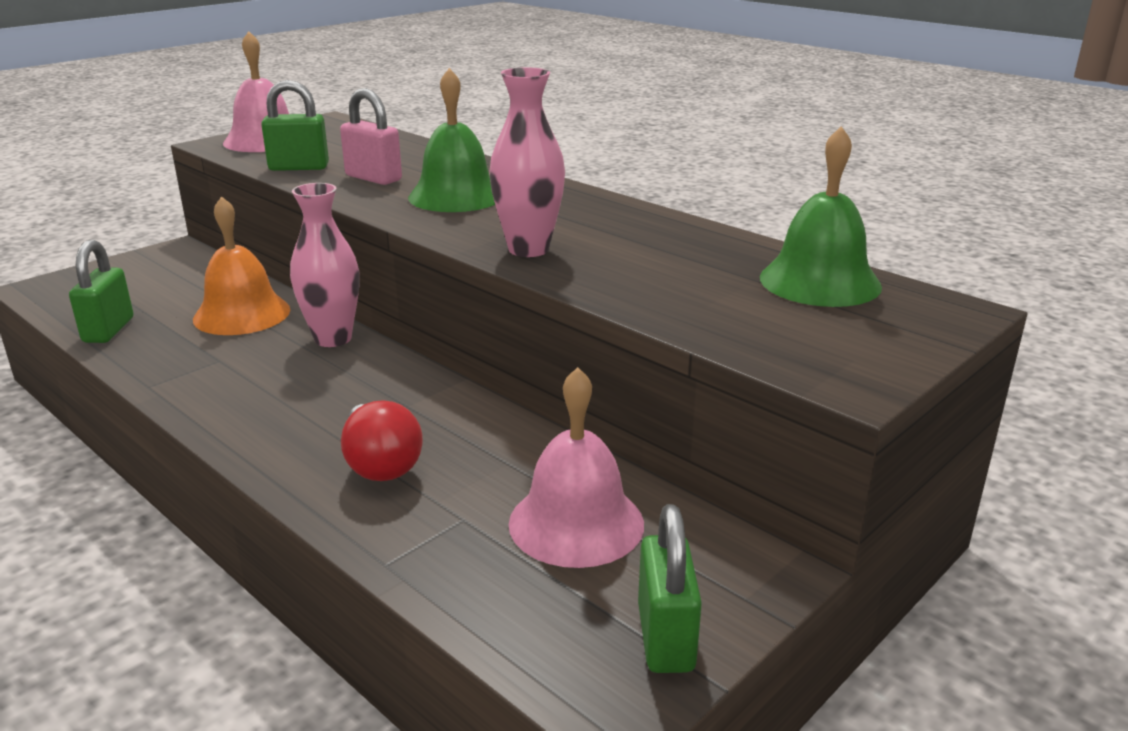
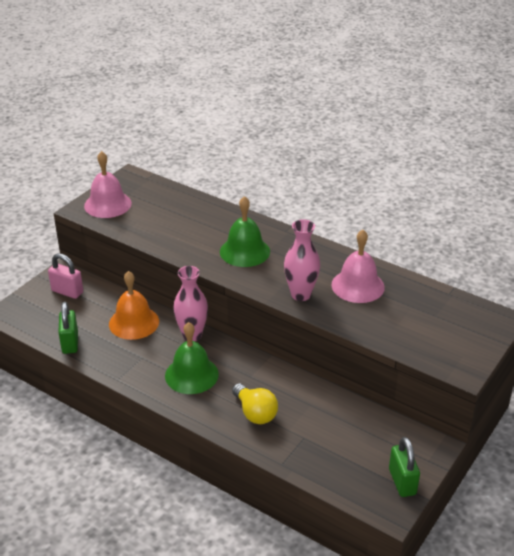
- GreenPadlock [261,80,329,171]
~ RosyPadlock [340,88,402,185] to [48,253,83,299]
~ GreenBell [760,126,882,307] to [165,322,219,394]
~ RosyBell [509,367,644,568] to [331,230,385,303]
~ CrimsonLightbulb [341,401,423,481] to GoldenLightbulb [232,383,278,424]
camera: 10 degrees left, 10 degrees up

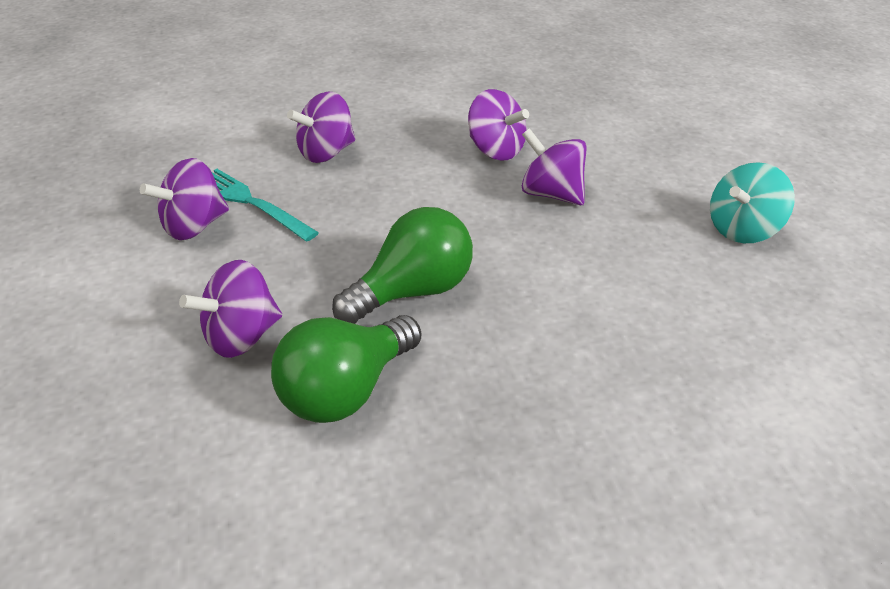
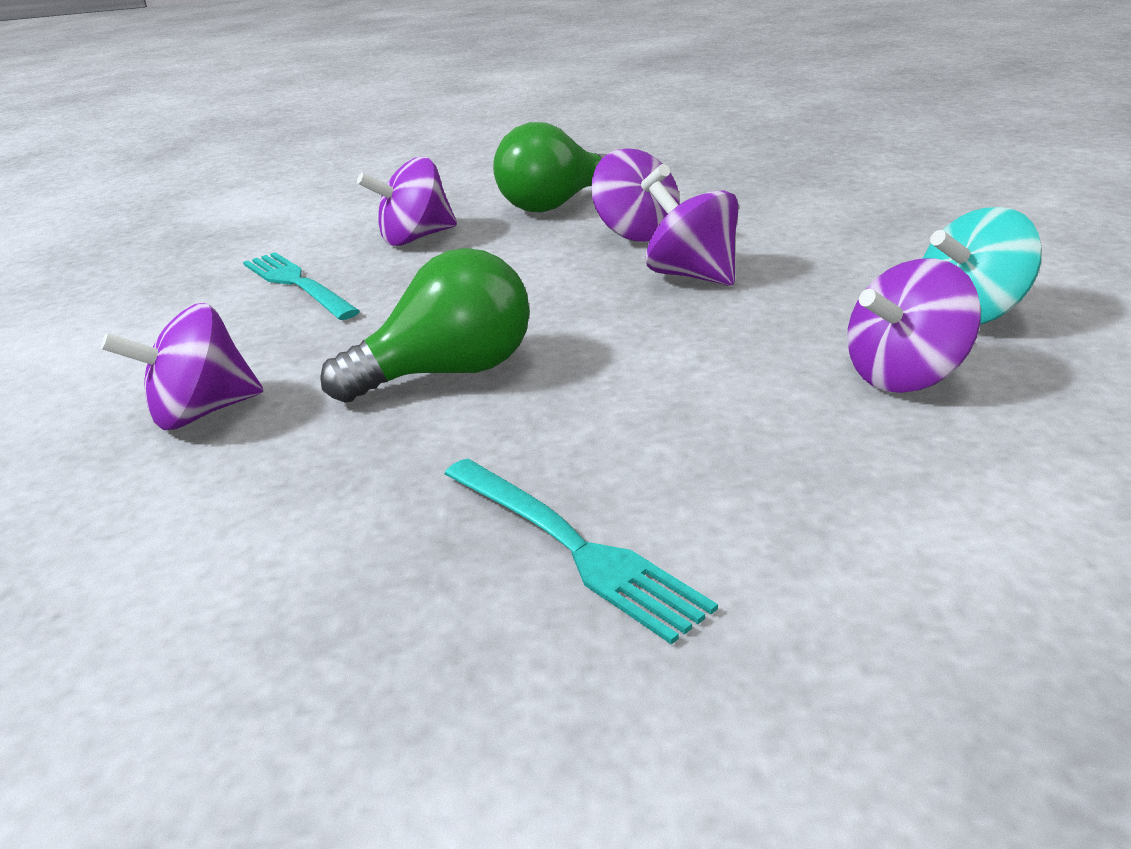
~ PurpleToyTop [140,158,229,240] to [847,258,981,393]
~ GreenLightbulb [271,315,421,423] to [493,122,607,212]
+ TealTableFork [444,459,718,644]
camera: 15 degrees right, 10 degrees down

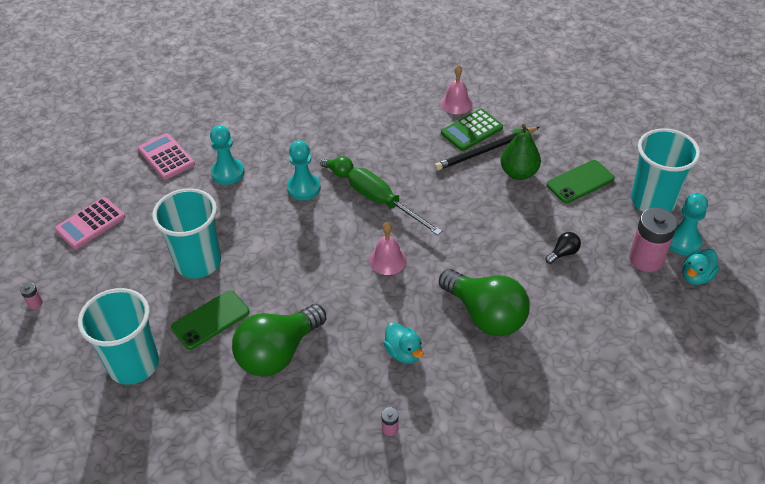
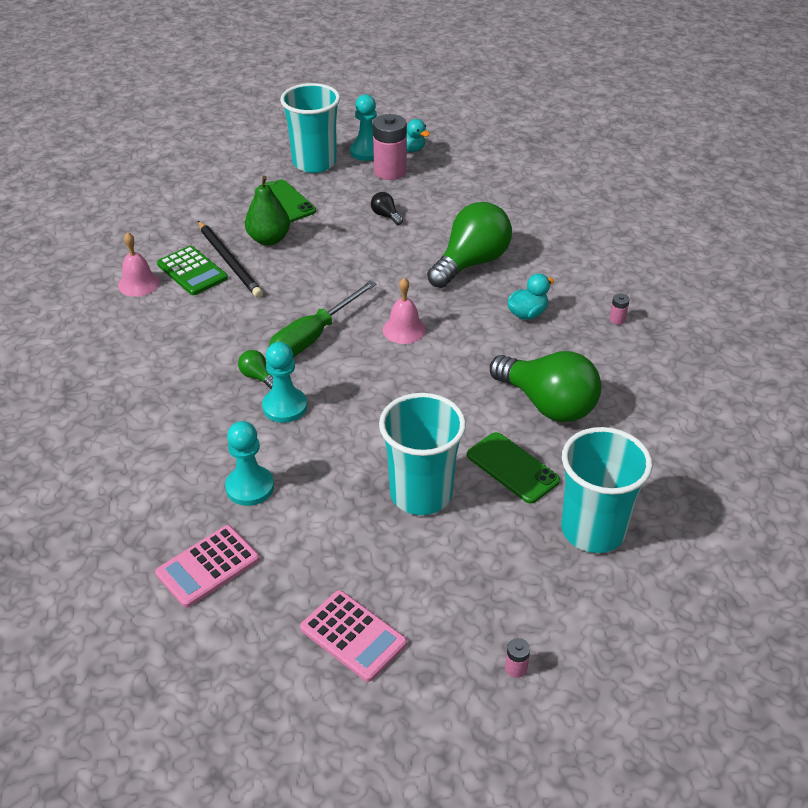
~ GreenLightbulb [320,156,353,178] = [238,350,273,389] 75 degrees counterclockwise
camera: 95 degrees left, 5 degrees down

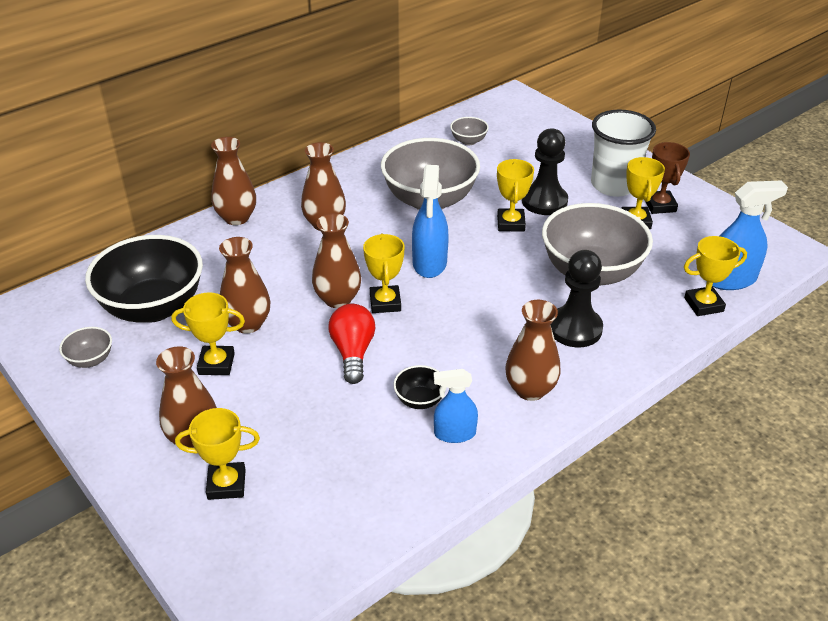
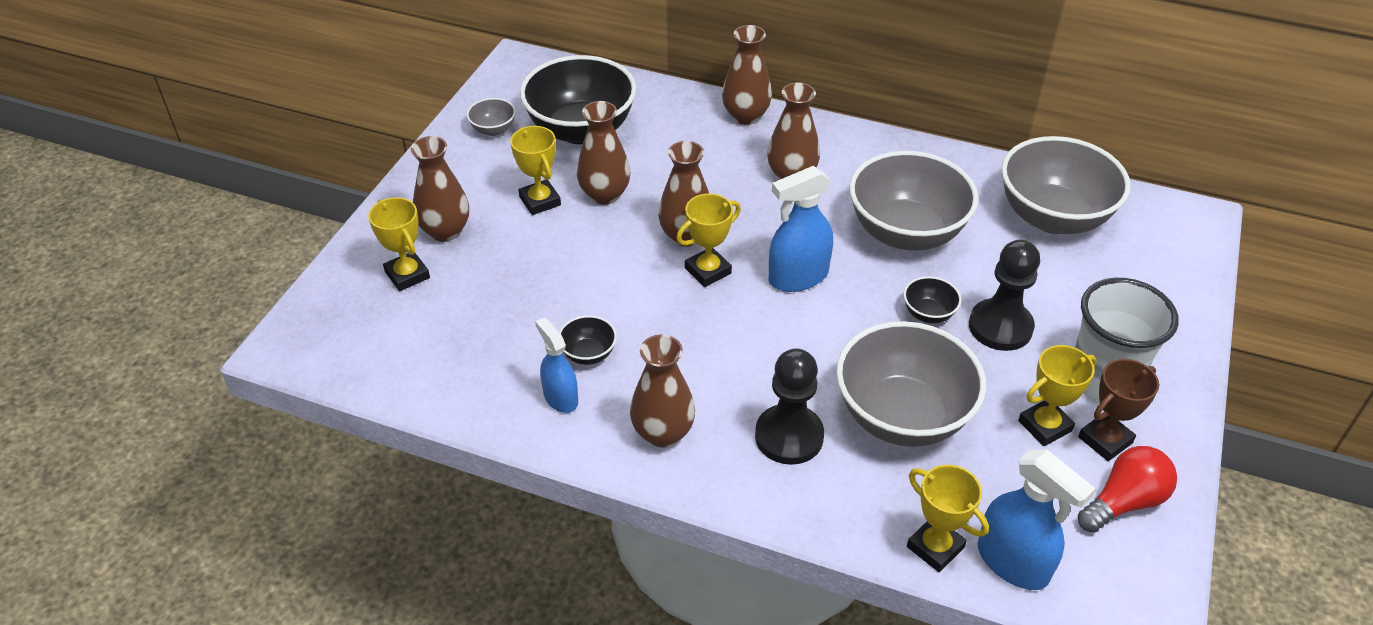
~ GreyBowl [450,117,489,145] = [1001,136,1131,234] x2.34
~ GoldenAwardCup [497,159,534,232] to EbonyBowl [904,276,961,323]
~ CrimsonLightbulb [328,304,375,384] to [1078,446,1177,533]
camera: 60 degrees right, 5 degrees up

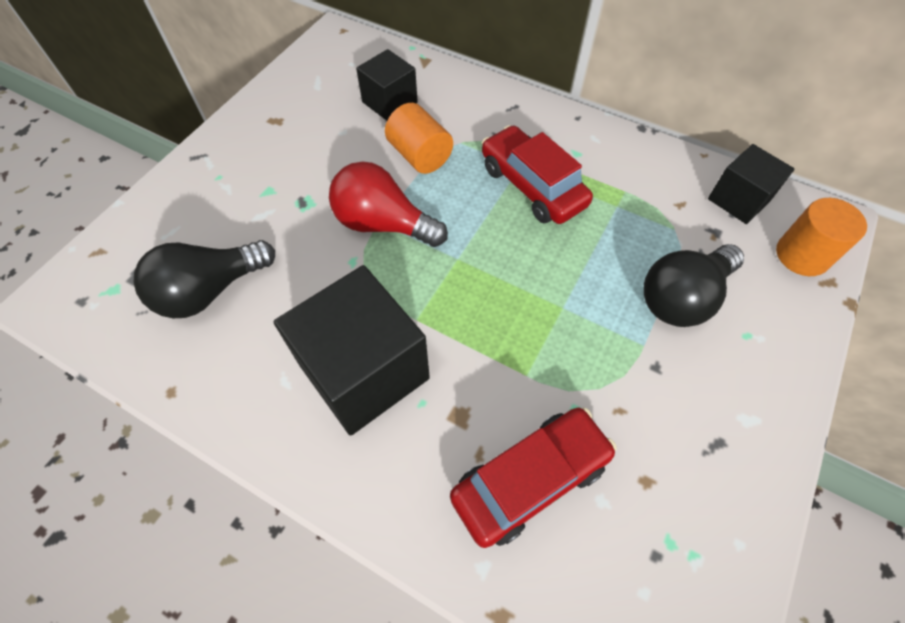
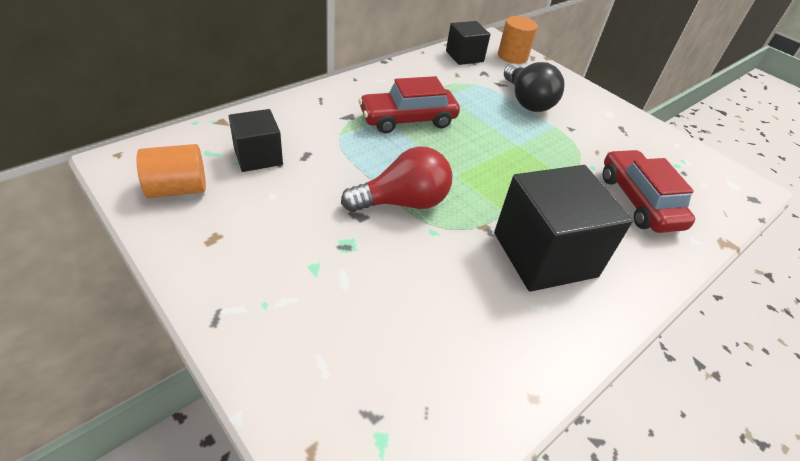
~ BrightOrangeSolidCylinder [385,103,453,174] to [136,144,206,198]
~ CrimsonLightbulb [329,162,448,247] = [341,147,452,212] 150 degrees counterclockwise
- EbonyLightbulb [133,240,275,318]
camera: 75 degrees left, 15 degrees down

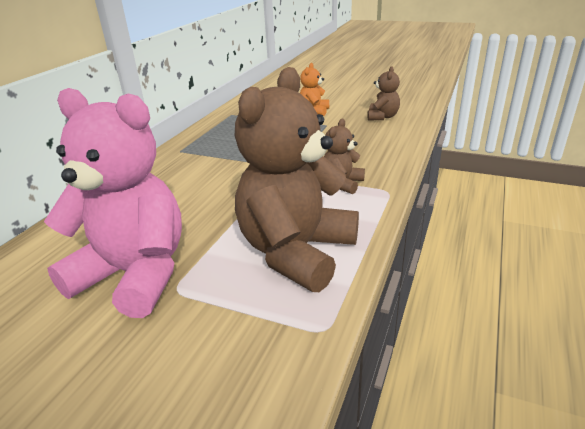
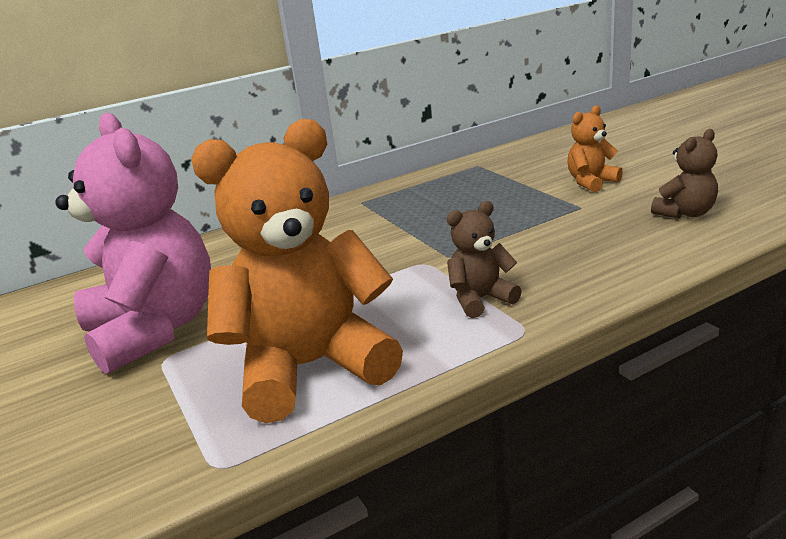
~ DarkBrownTeddyBear [235,67,359,292] to BrightOrangeTeddyBear [191,119,403,423]
camera: 40 degrees right, 5 degrees down

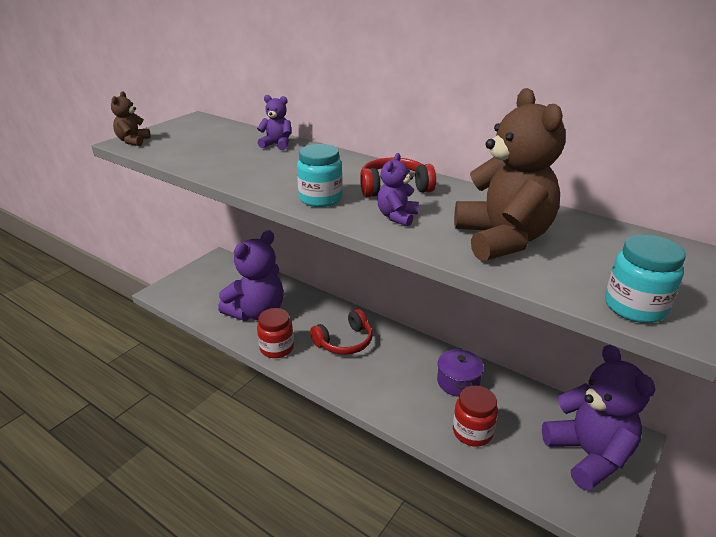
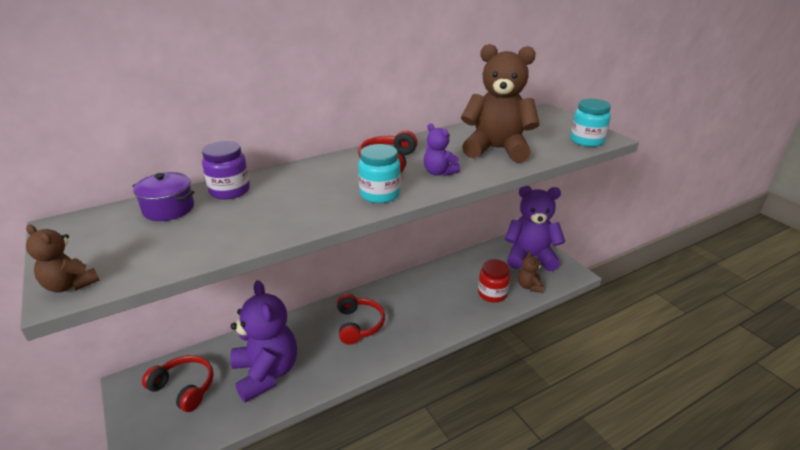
~ PurpleTeddyBear [257,95,291,150] to PurpleJar [202,141,250,200]
- CrimsonJar [257,308,294,358]
~ PurplePot [437,348,484,397] to [133,172,195,221]
+ DarkBrownTeddyBear [518,251,544,293]
+ CrimsonHeadphones [142,355,214,412]
camera: 65 degrees left, 0 degrees up

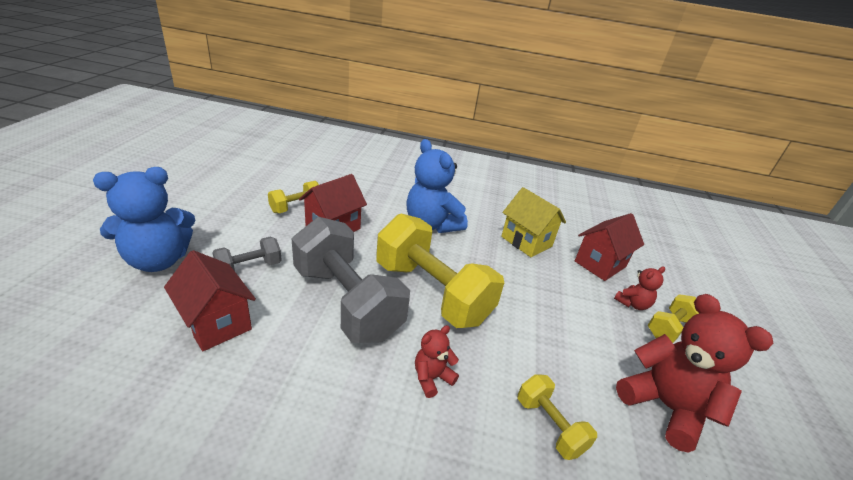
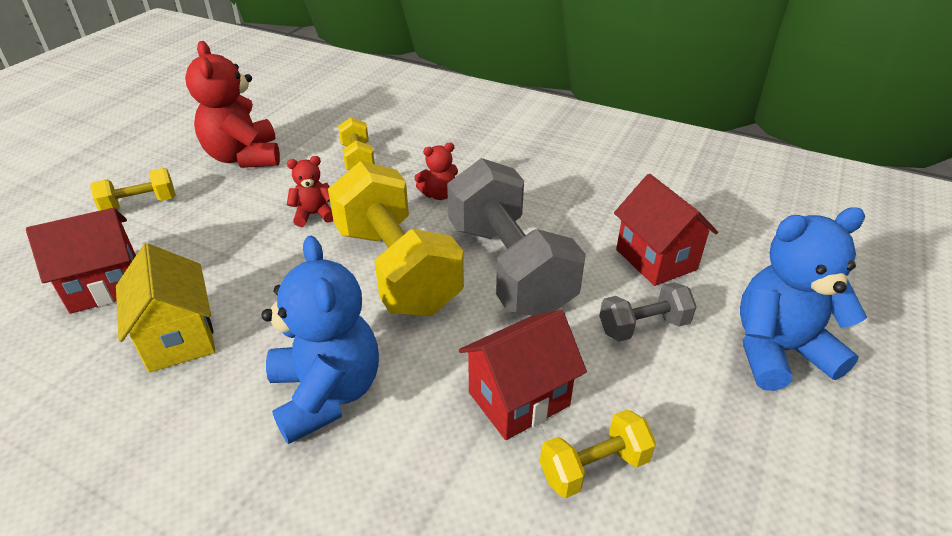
~ CrimsonTeddyBear [614,267,665,310] to [287,156,333,227]
camera: 160 degrees left, 5 degrees up

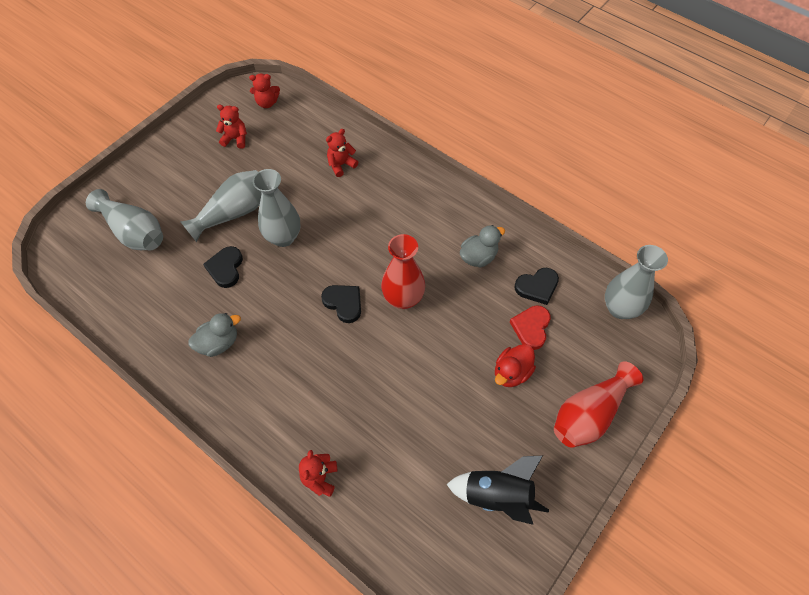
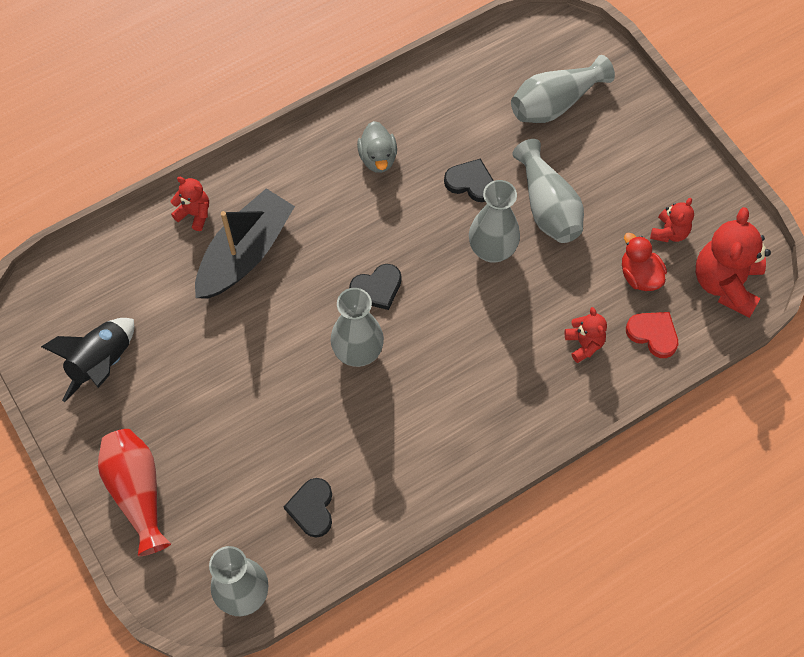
~ CrimsonTeddyBear [249,74,280,108] = [696,207,771,318] x1.93
- GreyRubberDuck [460,225,505,268]
~ CrimsonFlowerVase [381,234,425,309] to GreyFlowerVase [330,288,384,367]
~ CrimsonLoveHeart [510,305,551,350] to [626,312,678,358]
~ CrimsonRubberDuck [495,344,536,387] to [622,233,667,291]
+ EbonyToyBoat [195,188,295,299]
camera: 110 degrees right, 5 degrees up

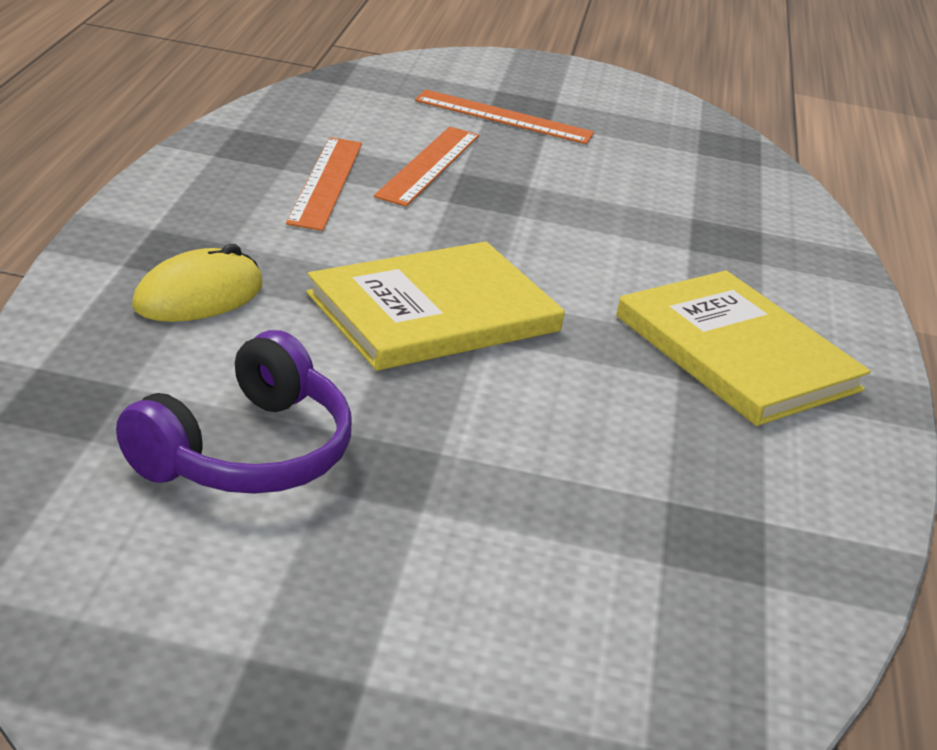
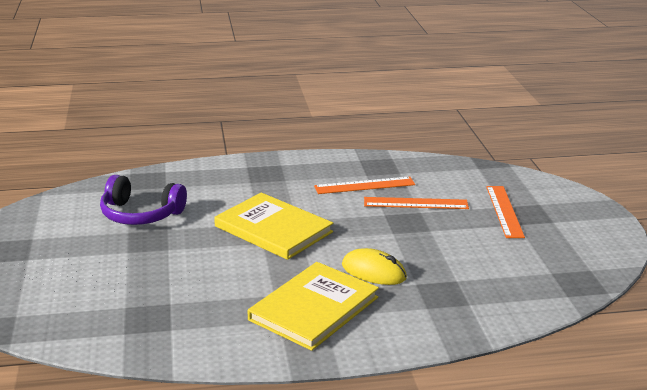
~ GoldenComputerMouse [132,244,262,322] to [342,248,407,285]
camera: 75 degrees right, 5 degrees down

